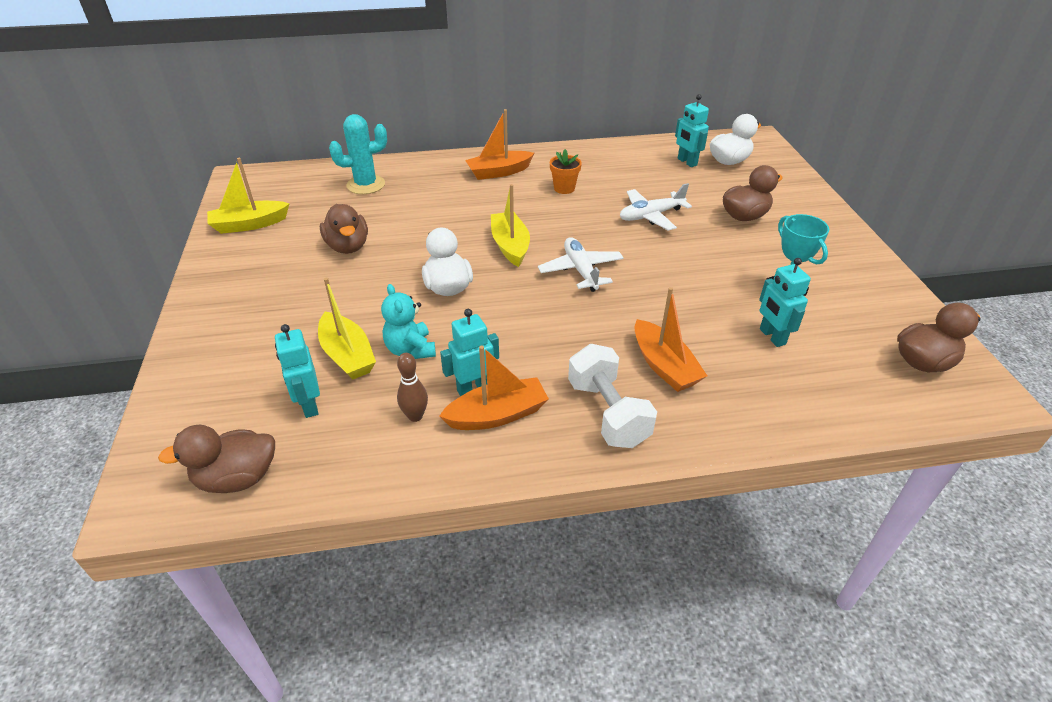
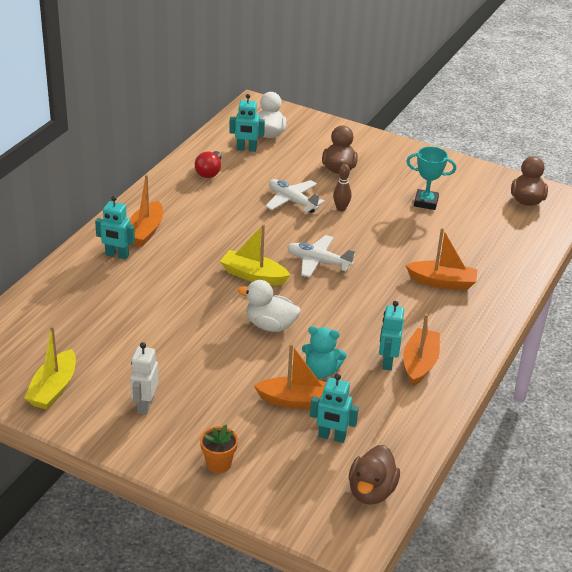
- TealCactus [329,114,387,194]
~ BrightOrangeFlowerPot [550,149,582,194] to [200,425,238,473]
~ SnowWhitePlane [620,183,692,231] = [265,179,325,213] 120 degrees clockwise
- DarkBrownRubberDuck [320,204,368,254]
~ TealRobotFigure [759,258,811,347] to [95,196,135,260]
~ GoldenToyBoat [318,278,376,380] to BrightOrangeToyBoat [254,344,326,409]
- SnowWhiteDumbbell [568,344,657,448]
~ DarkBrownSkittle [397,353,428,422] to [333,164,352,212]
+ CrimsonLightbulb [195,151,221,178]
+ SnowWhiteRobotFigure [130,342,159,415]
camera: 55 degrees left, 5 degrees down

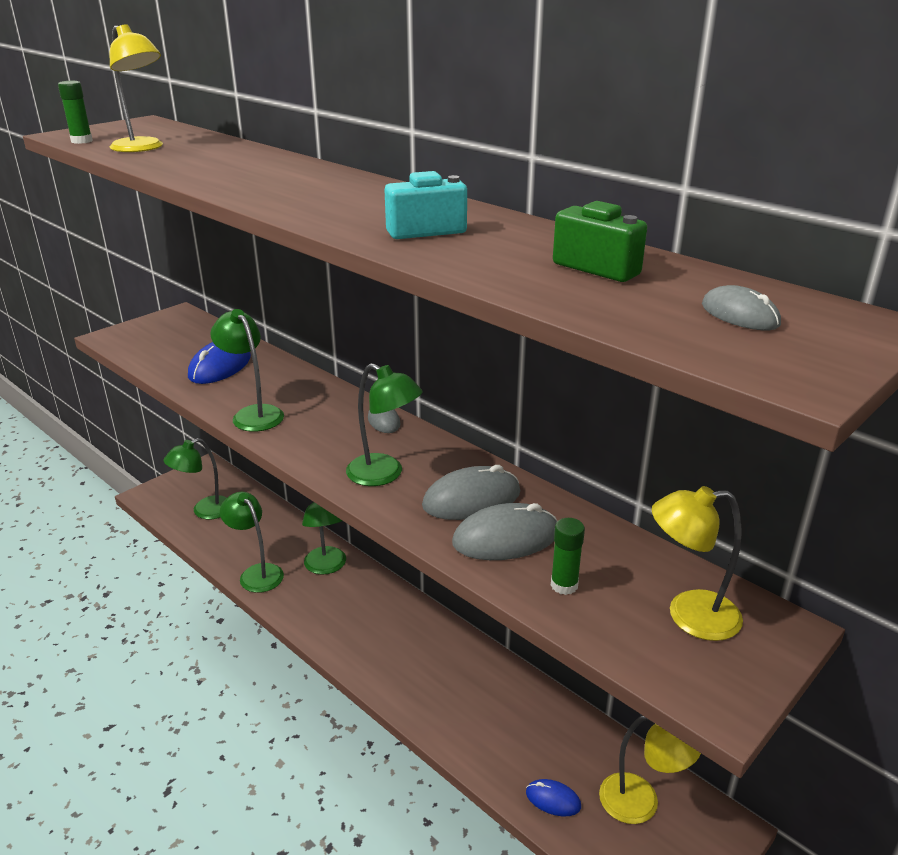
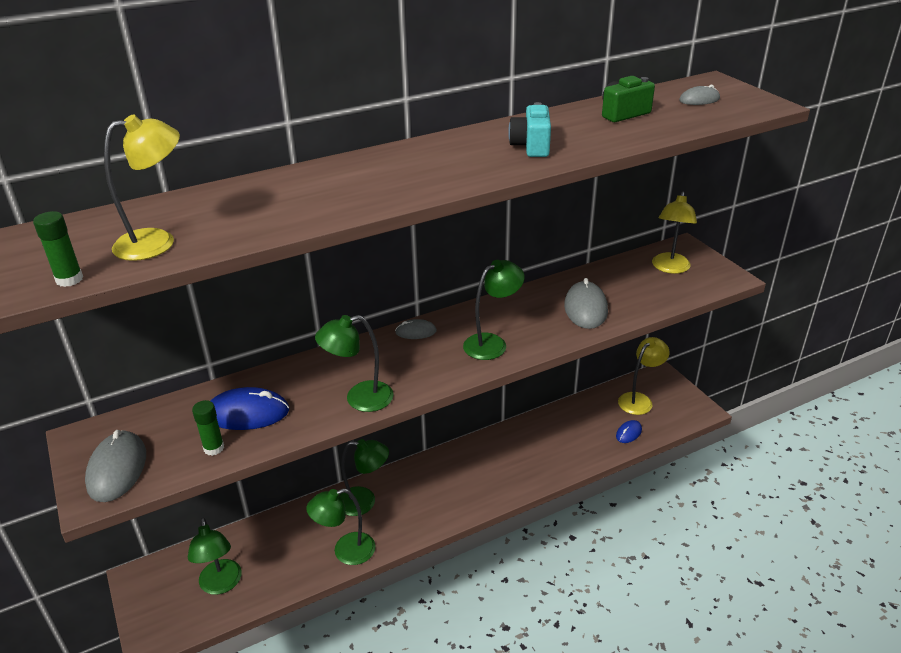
~ RoyalBlueComputerMouse [188,342,251,384] = [211,387,289,430] 45 degrees counterclockwise
~ GreyComputerMouse [422,465,520,520] to [85,430,146,502]
~ GreenGlueStick [551,518,585,595] to [192,400,224,456]
camera: 70 degrees left, 5 degrees up

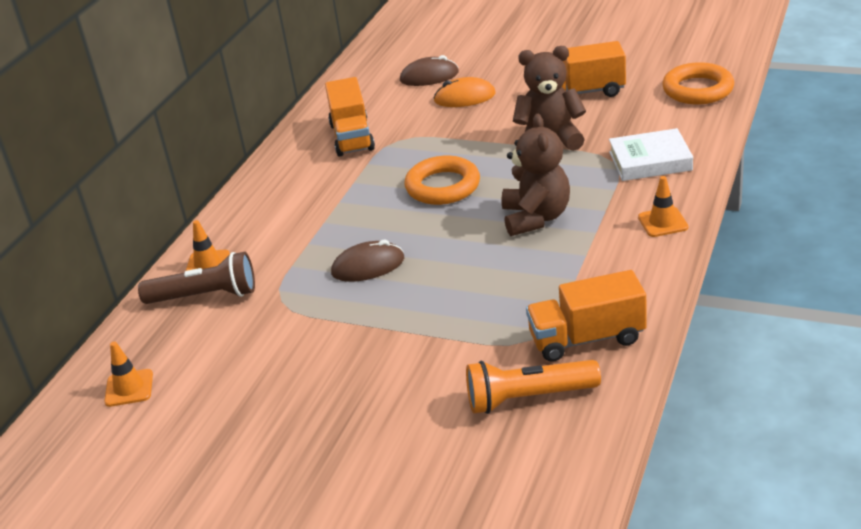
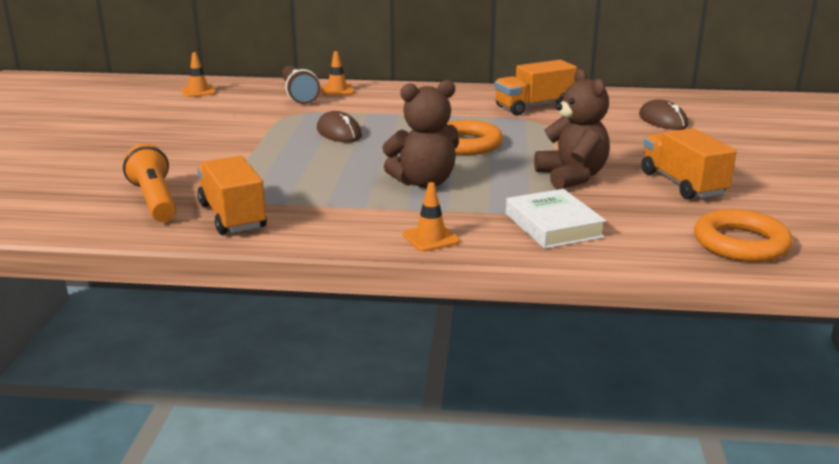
- BrightOrangeComputerMouse [434,77,496,107]
camera: 70 degrees right, 10 degrees down

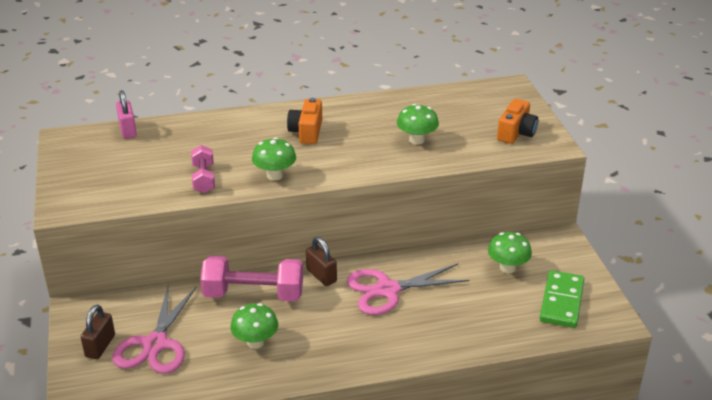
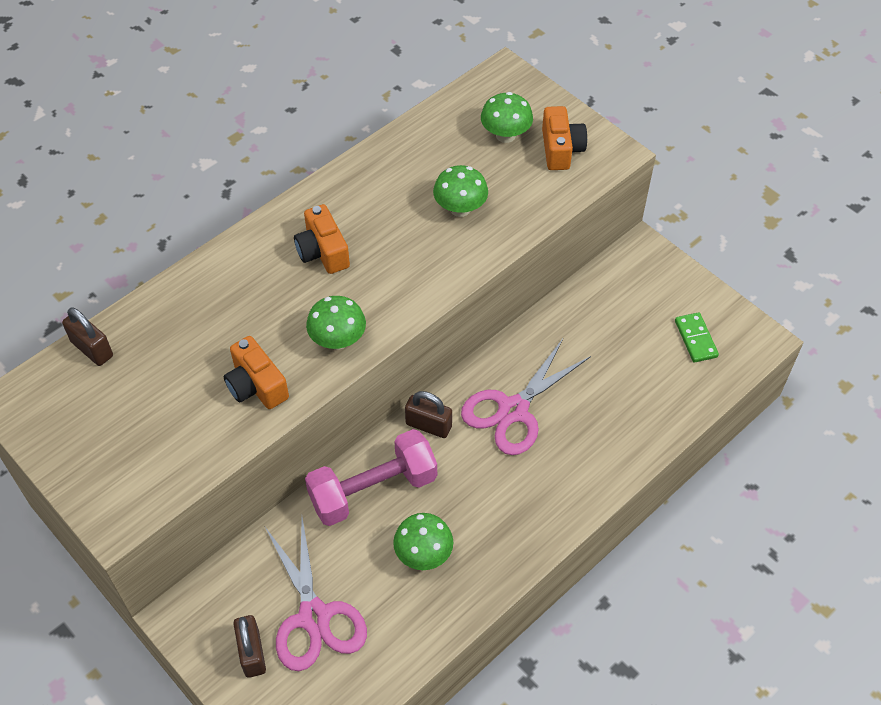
~ RosyPadlock [116,90,137,139] to DarkBrownPadlock [62,307,113,366]
~ RosyDumbbell [191,145,215,193] to BrightOrangeCompactCamera [224,336,289,409]
~ GreenMushroom [488,232,532,273] to [481,92,533,143]
~ GreenDominoPiece [540,270,584,328] = [675,312,719,362] x0.63
camera: 30 degrees left, 20 degrees up

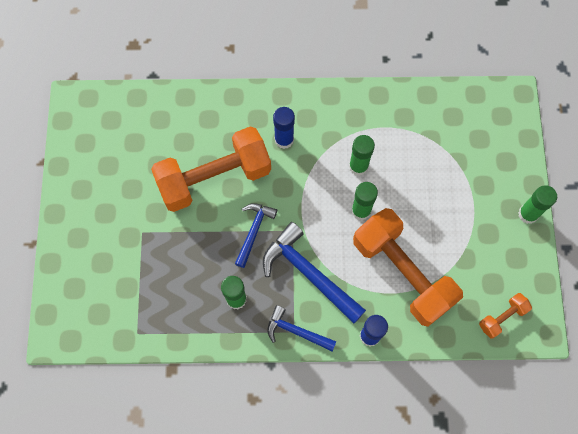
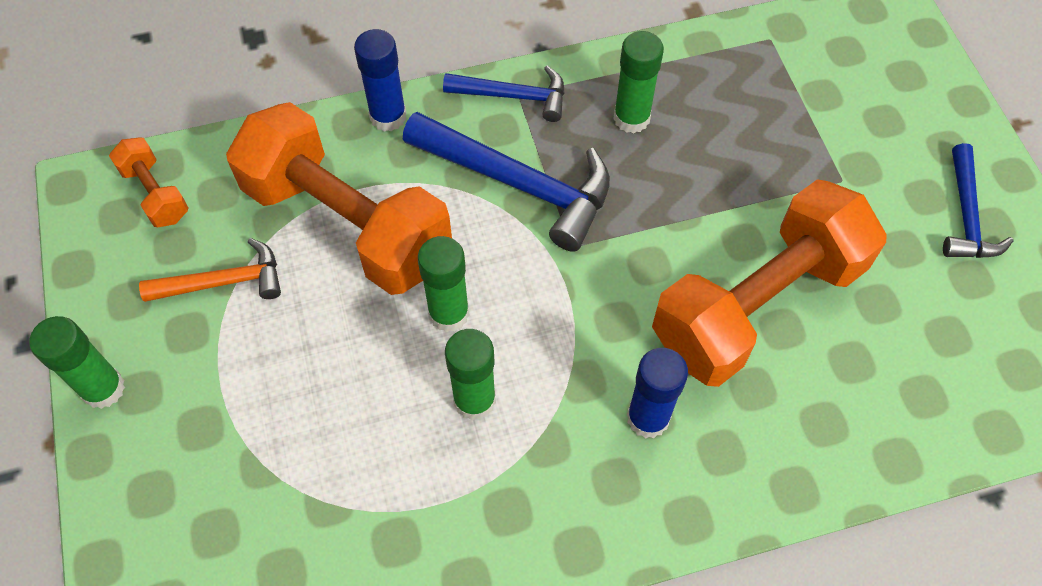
~ RoyalBlueHammer [235,203,277,268] to [943,143,1013,258]
~ BrightOrangeDumbbell [479,293,532,338] = [109,137,188,227] 75 degrees counterclockwise
+ BrightOrangeHammer [139,238,281,302]
camera: 165 degrees right, 10 degrees down

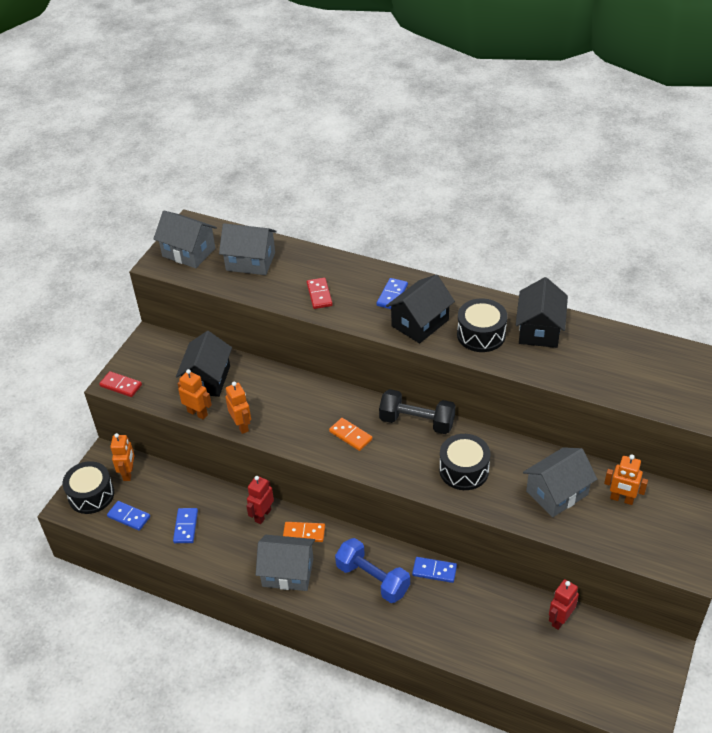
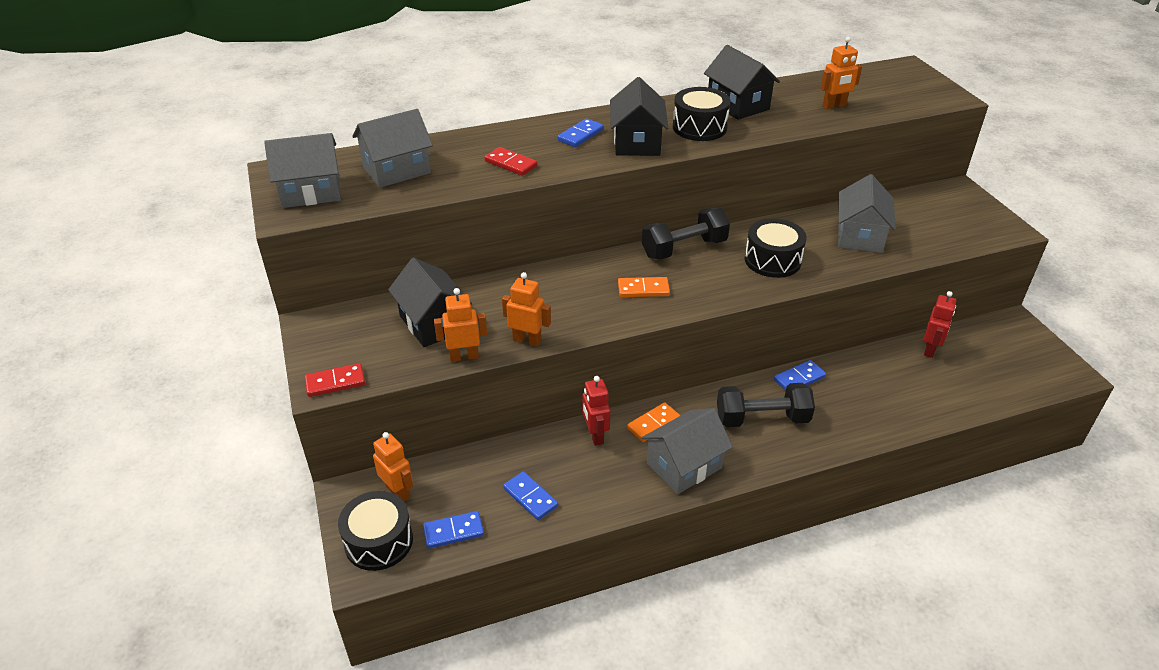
~ RoyalBlueDominoPiece [377,278,408,309] = [557,118,604,147] 60 degrees clockwise
~ BrightOrangeRobotFigure [604,455,648,505] to [820,37,862,109]
~ RoyalBlueDumbbell [335,538,410,603] to EbonyDumbbell [717,383,815,427]
~ CrimsonRobotFigure [549,579,579,630] = [924,291,956,358] 150 degrees counterclockwise
camera: 45 degrees left, 5 degrees down

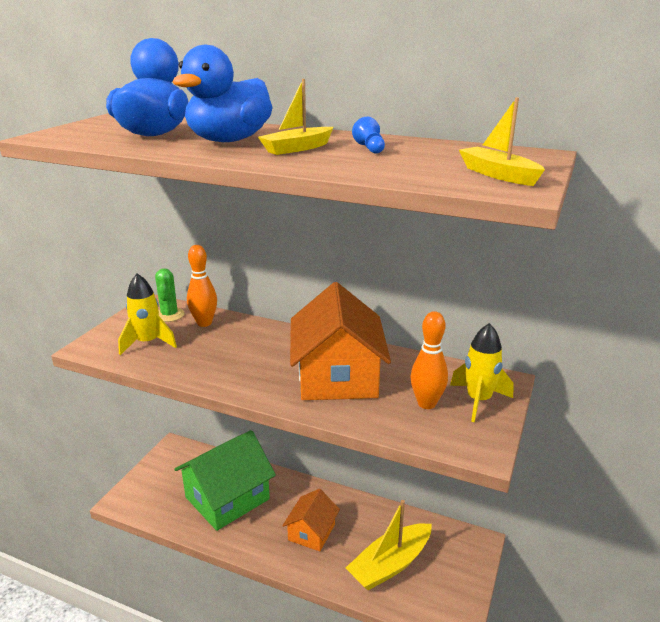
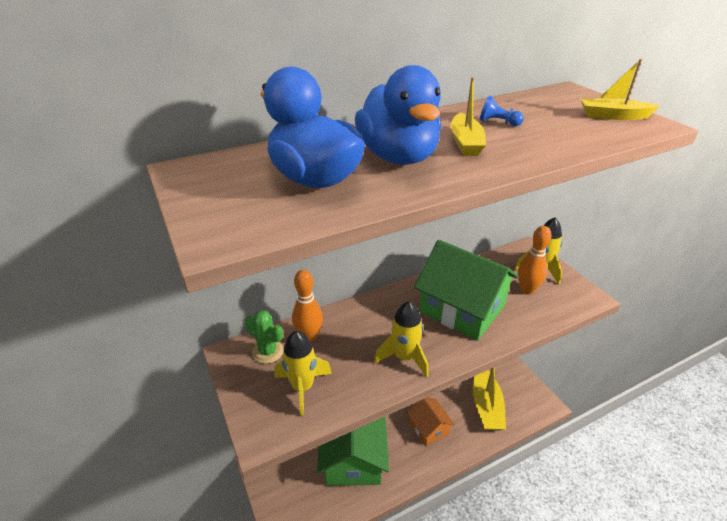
~ BrightOrangeToyHouse [290,282,391,400] to GreenToyHouse [414,240,519,341]
+ GoldenToyRocket [374,301,428,377]
camera: 50 degrees left, 10 degrees up

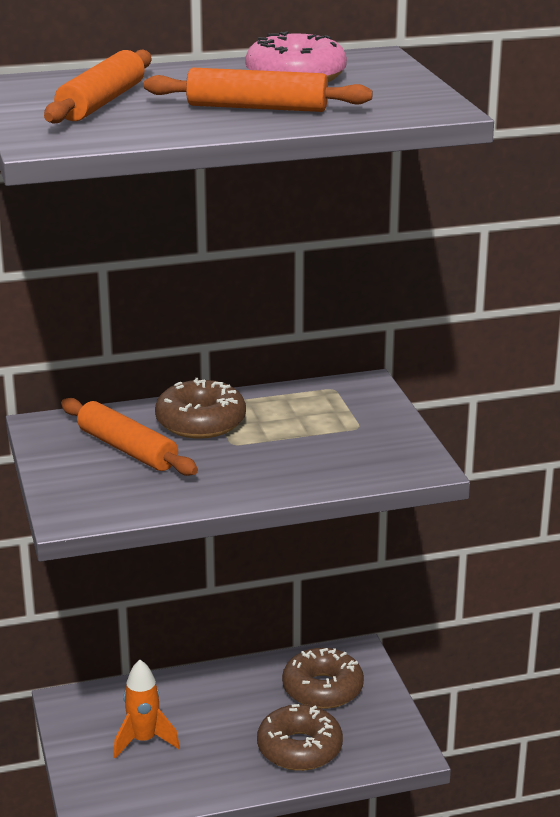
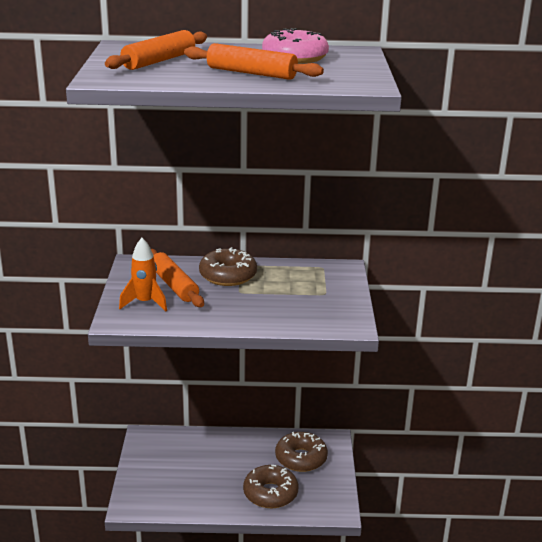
~ BrightOrangeToyRocket [113,660,180,759] to [119,238,167,311]
camera: 15 degrees right, 0 degrees up

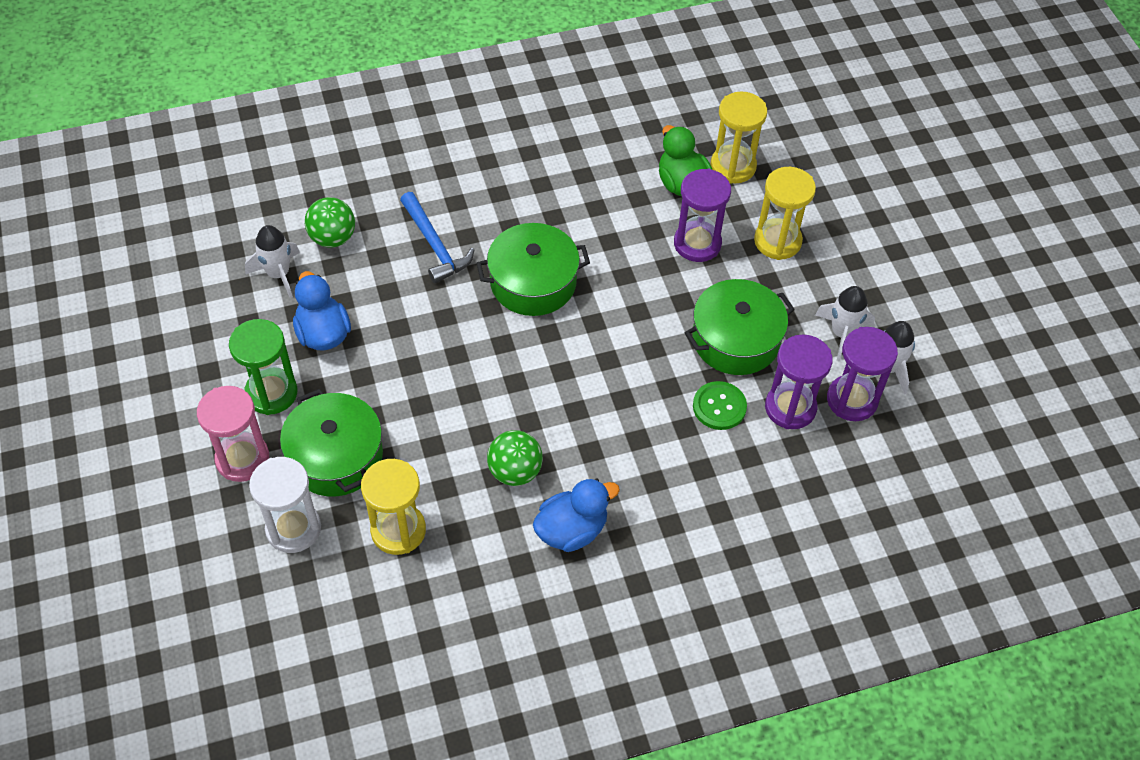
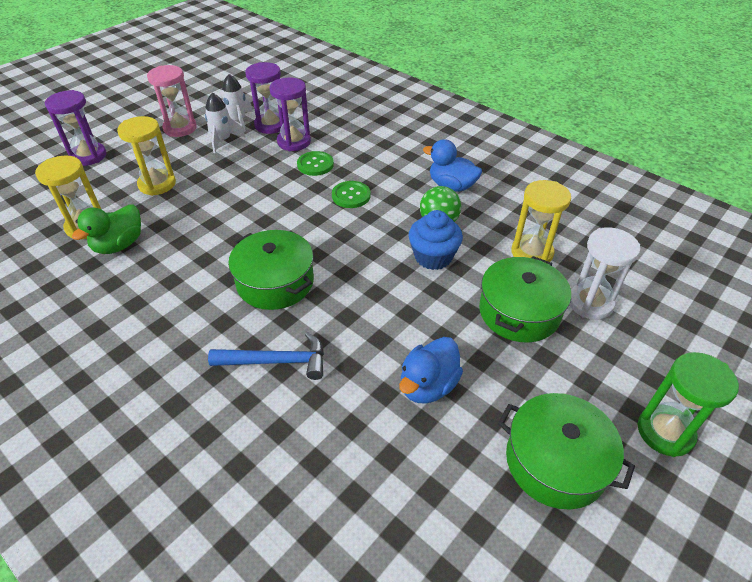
~ PurpleSandglass [674,169,731,262] to [44,90,106,166]
~ RoyalBlueHammer [400,192,474,283] = [208,332,324,380] 60 degrees clockwise
- GreenBall [305,197,355,248]
- SnowWhiteToyRocket [245,225,300,298]
~ GreenPot [685,279,795,375] to [498,393,635,509]
~ GreenSandglass [229,319,297,415] to [638,352,739,457]
~ RosySandglass [197,386,269,482] to [147,65,197,137]
+ GreenShirtButton [332,181,371,208]
+ RoyalBlueMuffin [409,210,463,270]
camera: 120 degrees left, 10 degrees down

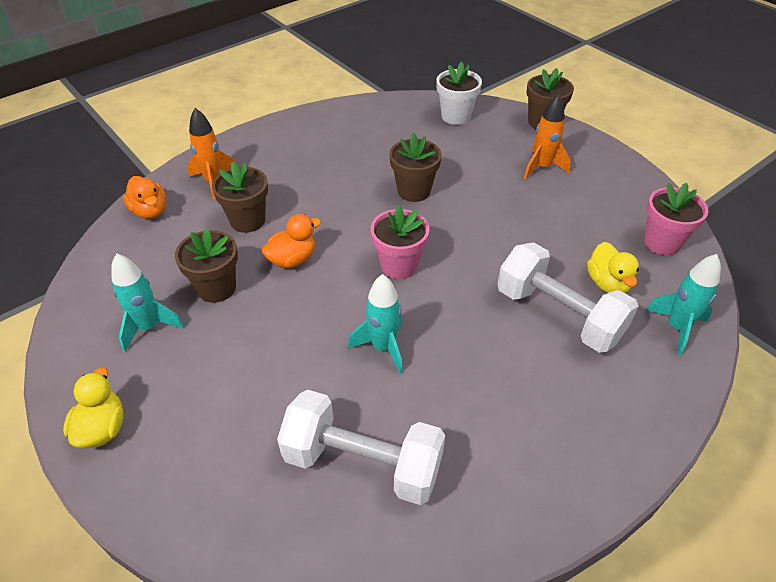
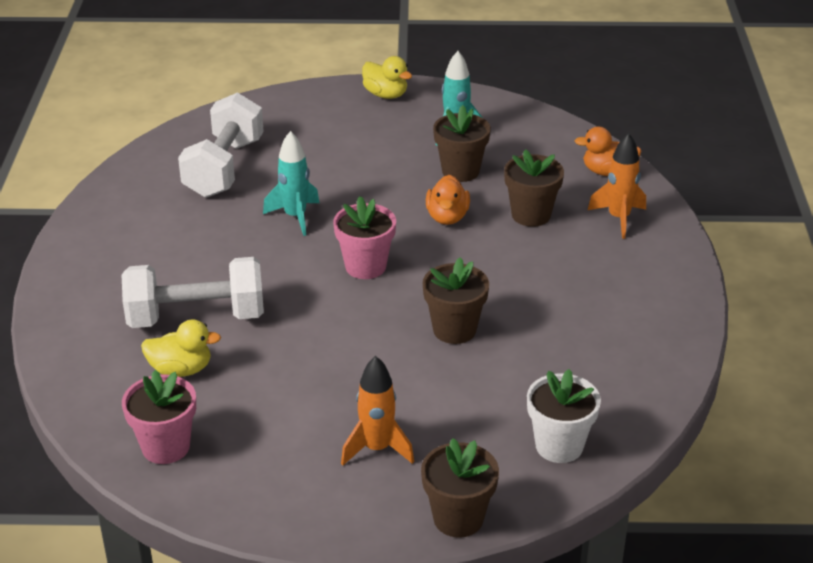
~ GoldenRubberDuck [587,242,639,293] = [141,319,221,377] 150 degrees clockwise
- TealToyRocket [645,254,721,356]
~ SnowWhiteDumbbell [277,390,445,505] = [178,92,264,198] 45 degrees counterclockwise
camera: 130 degrees right, 10 degrees down

